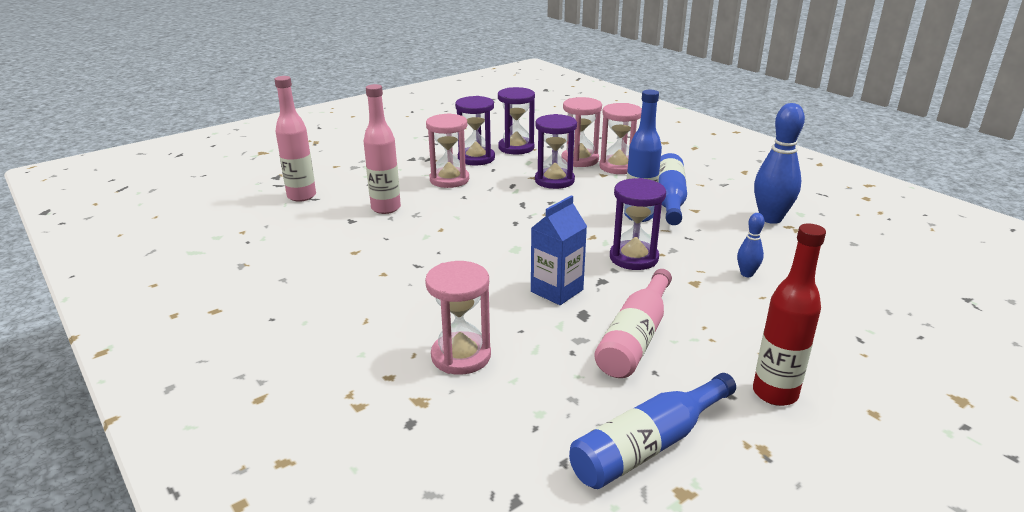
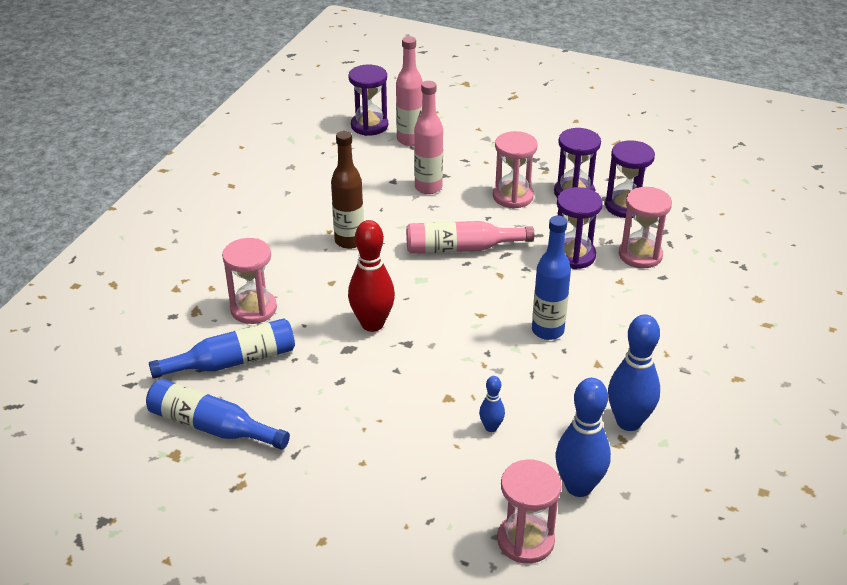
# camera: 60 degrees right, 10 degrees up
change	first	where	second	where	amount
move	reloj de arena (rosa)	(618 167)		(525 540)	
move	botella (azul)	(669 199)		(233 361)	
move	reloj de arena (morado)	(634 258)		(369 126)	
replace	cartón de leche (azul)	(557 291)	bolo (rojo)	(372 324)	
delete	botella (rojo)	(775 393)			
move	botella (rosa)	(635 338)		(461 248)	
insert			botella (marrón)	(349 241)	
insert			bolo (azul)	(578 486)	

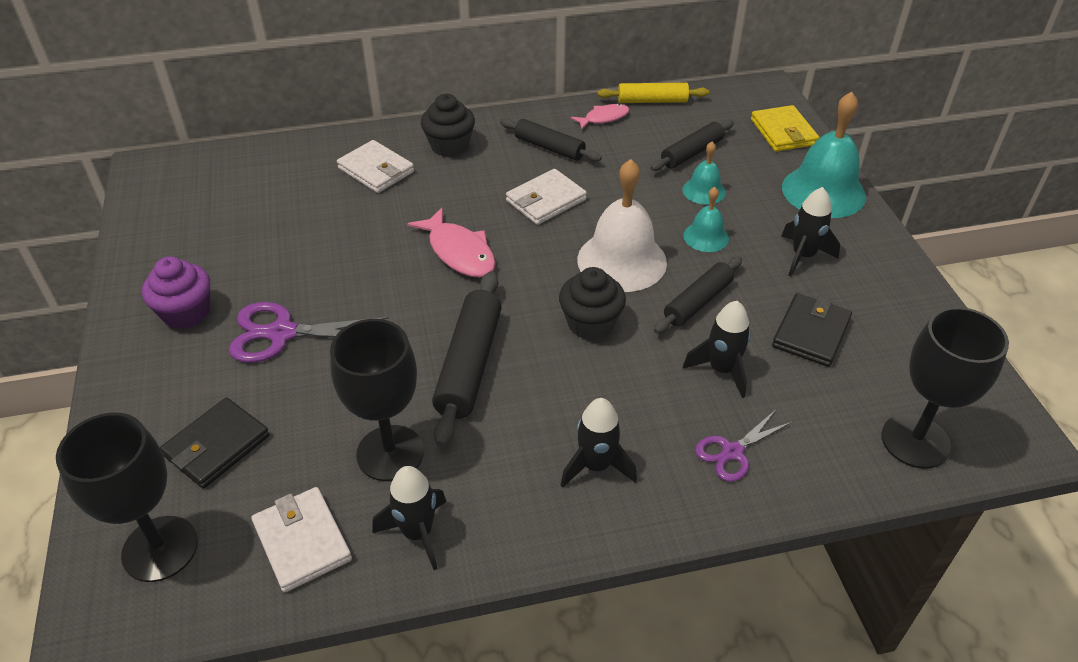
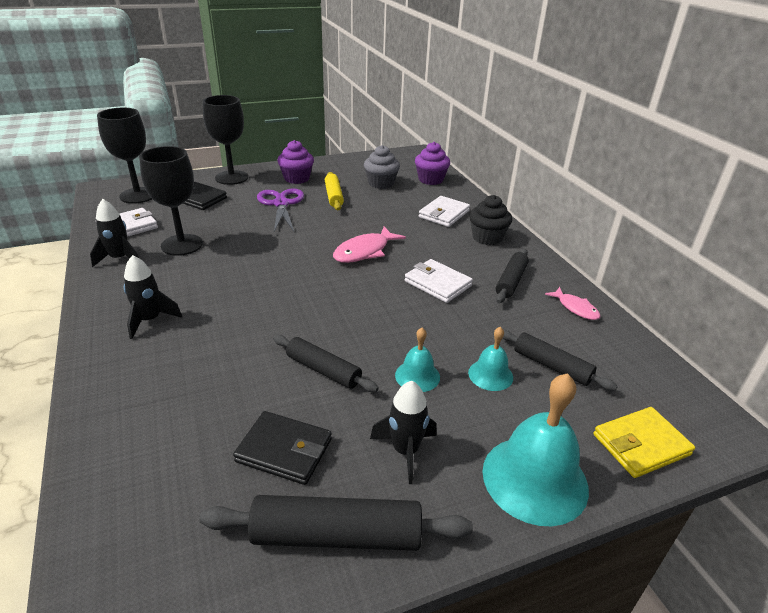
# camera: 80 degrees right, 10 degrees down
change	first	where	second	where	amount
move	rodillo (amarillo)	(652 101)		(334 196)	
delete	campana (blanco)	(622 260)			
delete	magdalena (negro)	(590 323)			
move	rodillo (negro)	(469 365)		(336 535)	
delete	cohete (negro)	(721 370)			
move	copa (negro)	(915 441)		(231 177)	
delete	tijeras (morado)	(732 452)			
insert			magdalena (morado)	(430 180)	
insert			magdalena (gris)	(381 183)	

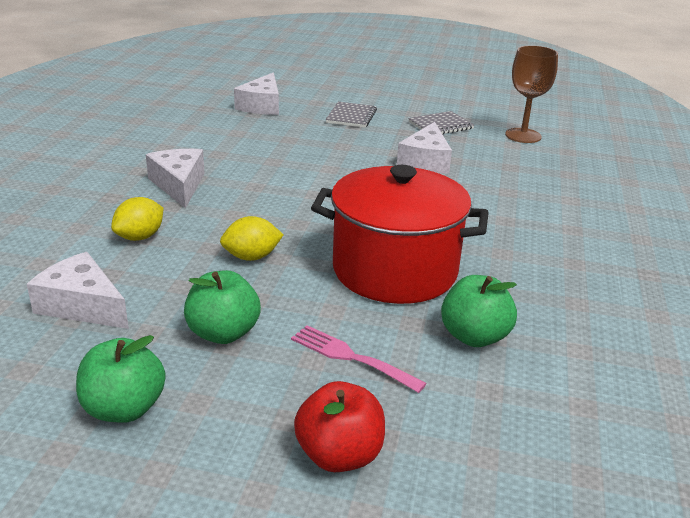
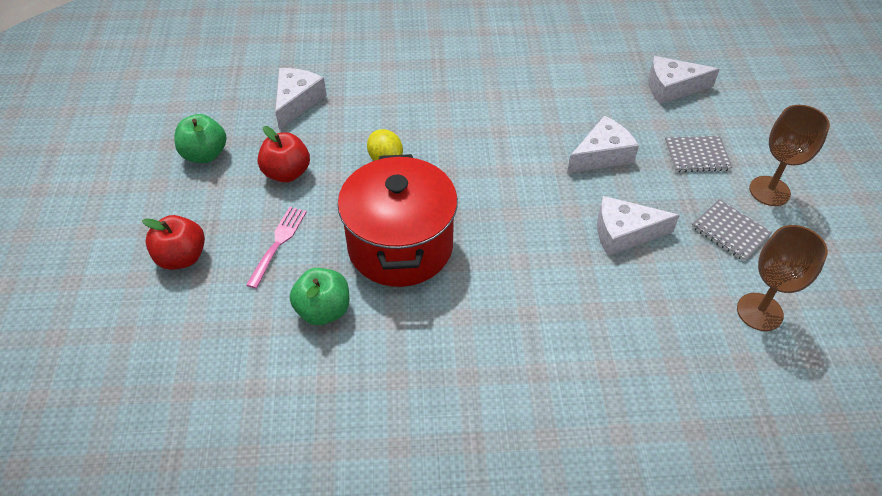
# camera: 75 degrees right, 20 degrees up
change	first	where	second	where	amount
move	queso (blanco)	(179 185)		(602 155)	
delete	limón (amarillo)	(140 237)			
recolor	manzana (verde)	(223 333)	manzana (rojo)	(287 173)	
insert			copa (marrón)	(769 191)	

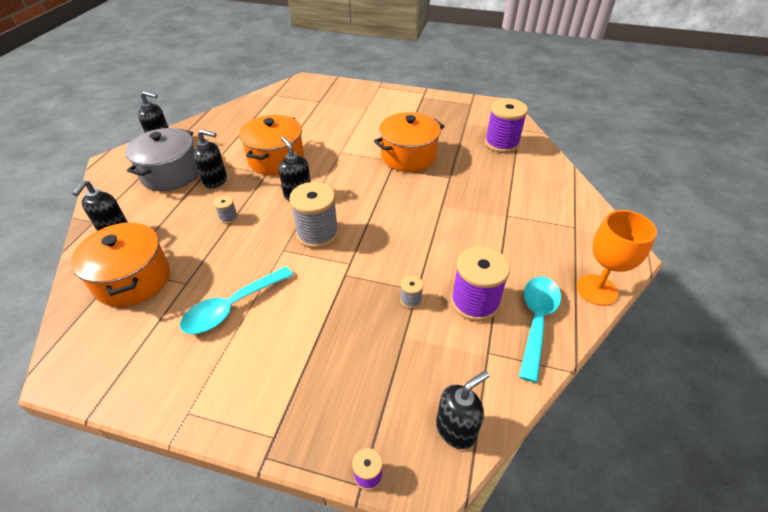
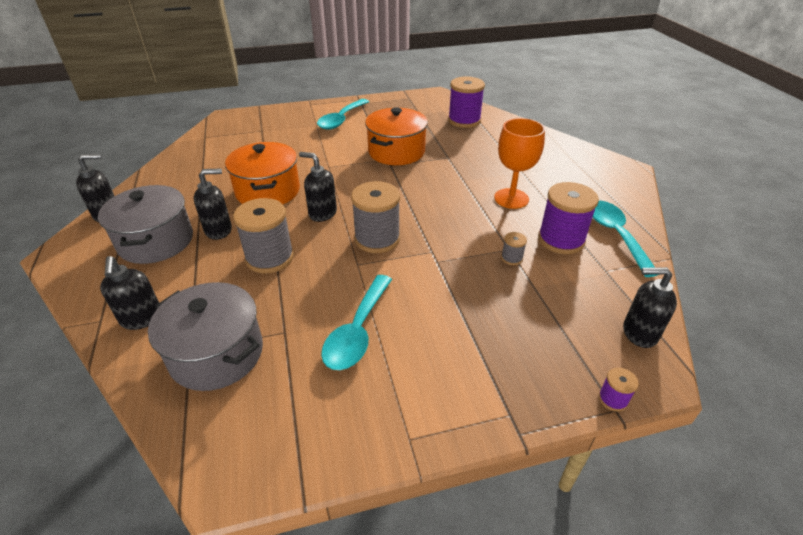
# camera: 30 degrees left, 5 degrees down
change	first	where	second	where	amount
resize	carrete (gris)	(228 218)		(270 258)	x2.21
move	copa (naranja)	(596 290)		(511 198)	
recolor	olla (naranja)	(133 279)	olla (gris)	(217 354)	
rotate	dispensador de jabón (negro)	(456 429)		(639 333)	105 degrees counterclockwise
insert			cuchara (turquesa)	(341 120)	

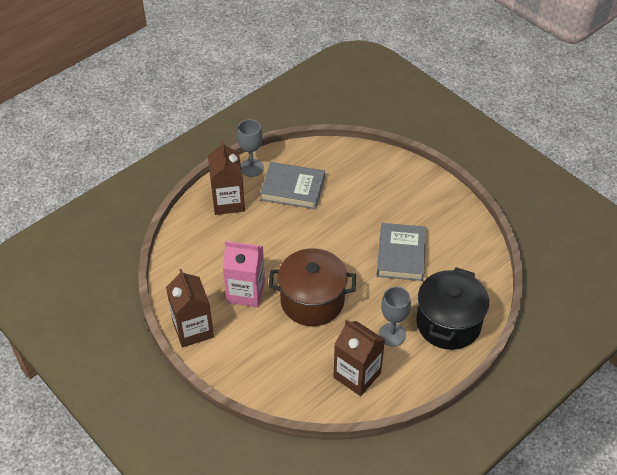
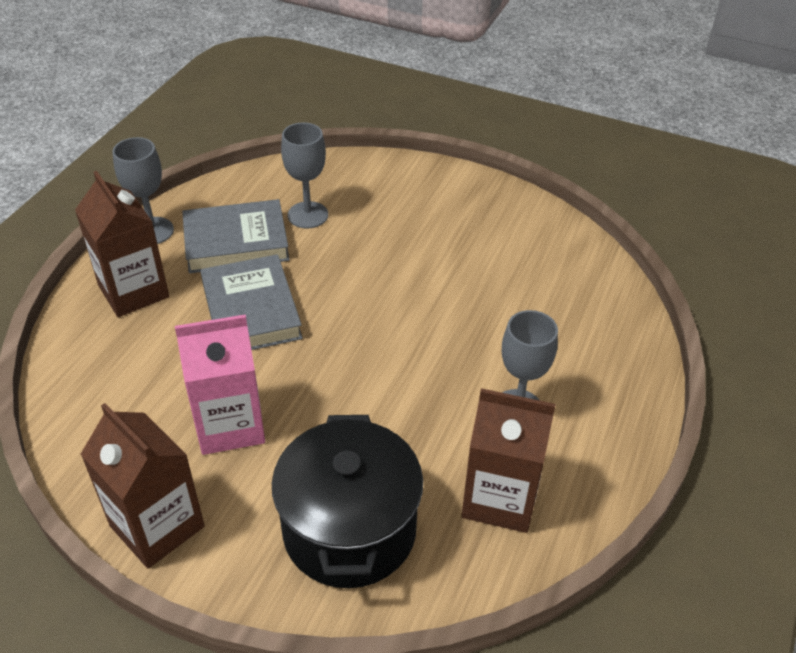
# camera: 25 degrees left, 5 degrees down
change	first	where	second	where	amount
move	libro (gris)	(401 255)		(251 310)	
delete	olla (marrón)	(312 301)			
move	olla (negro)	(448 323)		(349 530)	
insert			copa (gris)	(308 215)	

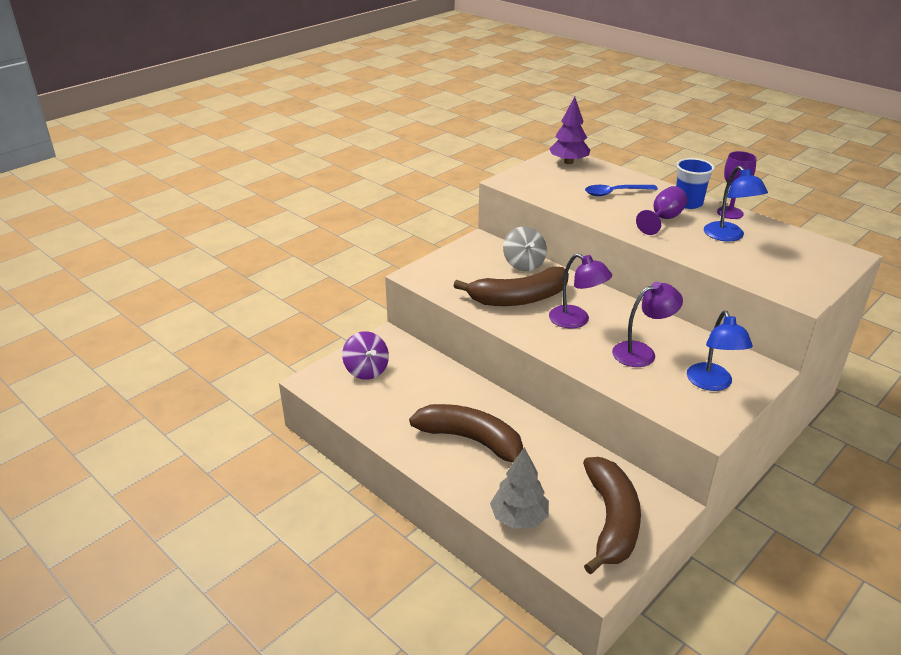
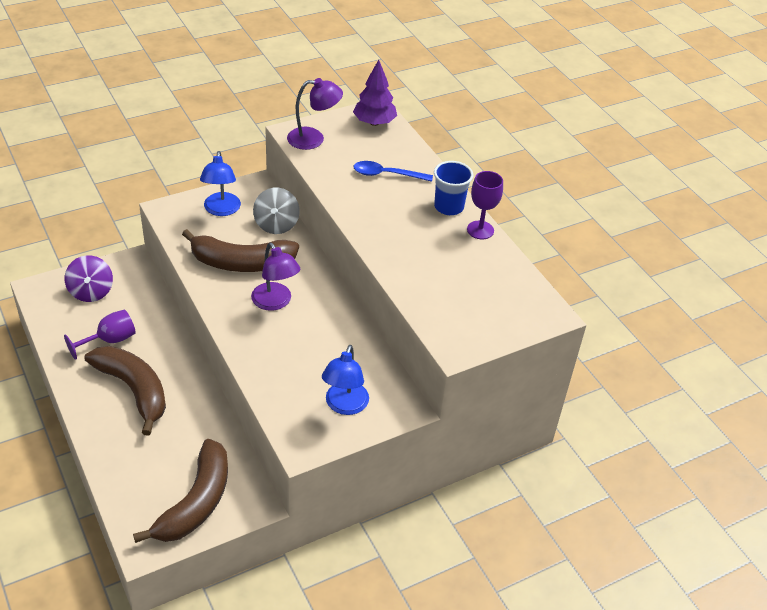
# camera: 15 degrees right, 10 degrees up
change	first	where	second	where	amount
move	lámpara (azul)	(728 236)		(221 210)	
move	copa (morado)	(663 219)		(109 340)	
move	lámpara (morado)	(642 352)		(313 139)	
delete	árbol (gris)	(519 518)			

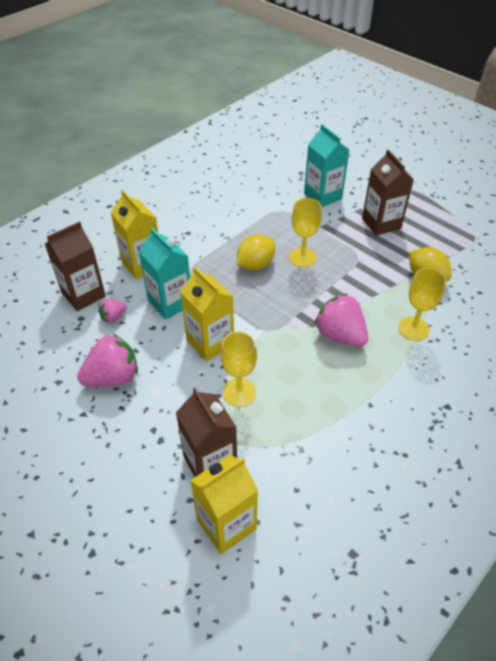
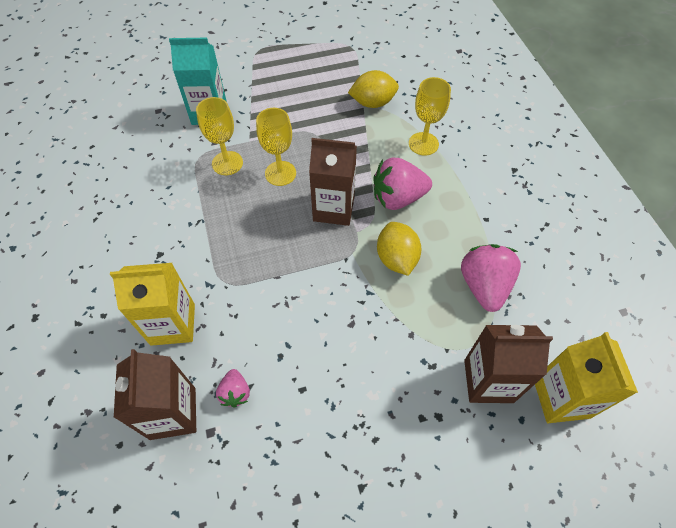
# camera: 60 degrees left, 10 degrees up
change	first	where	second	where	amount
move	cartón de leche (marrón)	(381 223)		(333 209)	
delete	cartón de leche (turquesa)	(170 303)			
move	limón (amarillo)	(255 264)		(396 259)	
delete	cartón de leche (amarillo)	(210 342)			
move	copa (amarillo)	(239 392)		(227 163)	
move	fresa (rosa)	(113 377)		(484 286)	

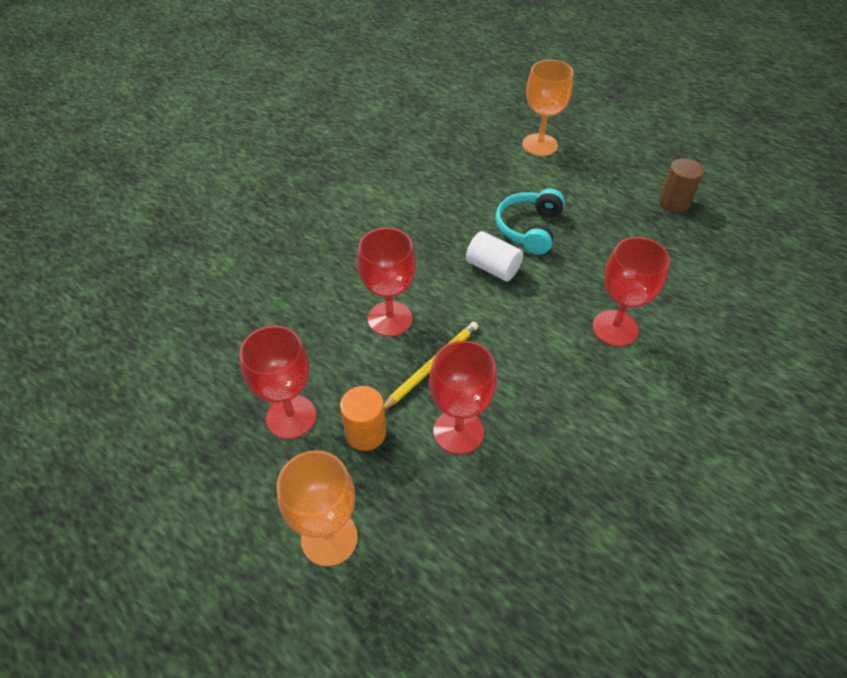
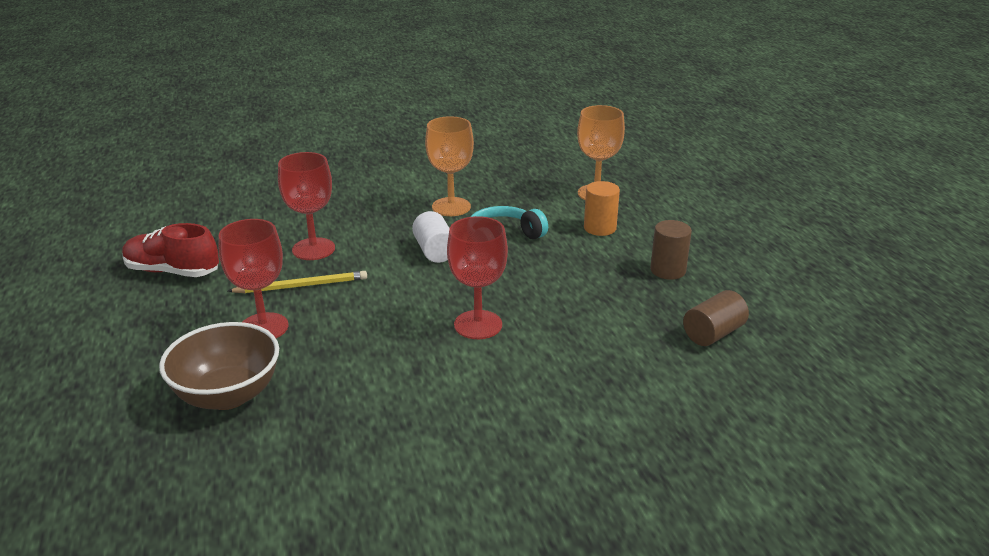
# camera: 35 degrees right, 20 degrees down
change	first	where	second	where	amount
replace	copa (rojo)	(291 417)	zapato (rojo)	(173 271)	
move	cilindro (naranja)	(365 433)		(600 228)	
move	copa (naranja)	(329 538)		(451 207)	
insert			cilindro (marrón)	(713 333)	
insert			cuenco (marrón)	(228 395)	

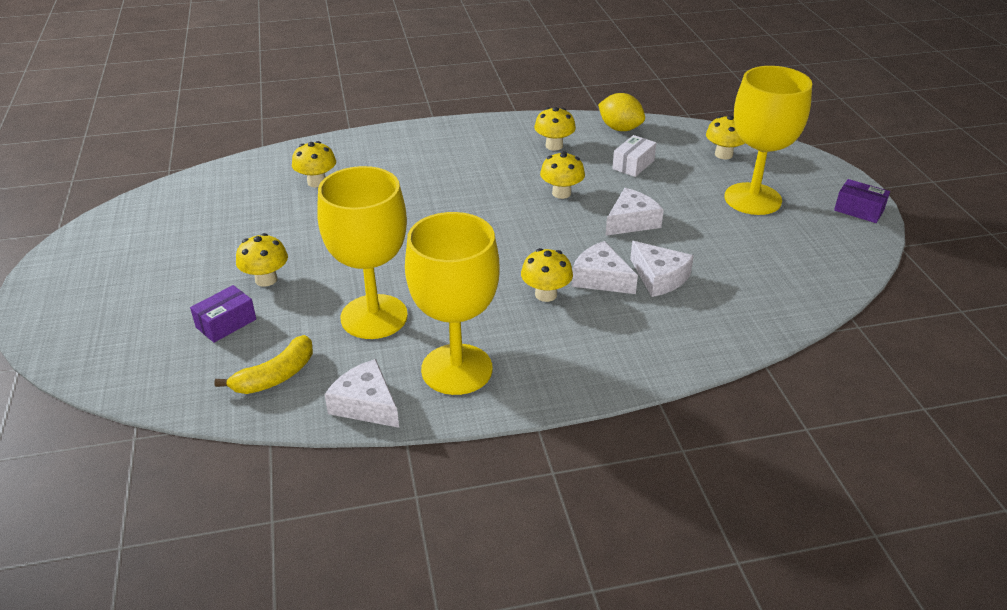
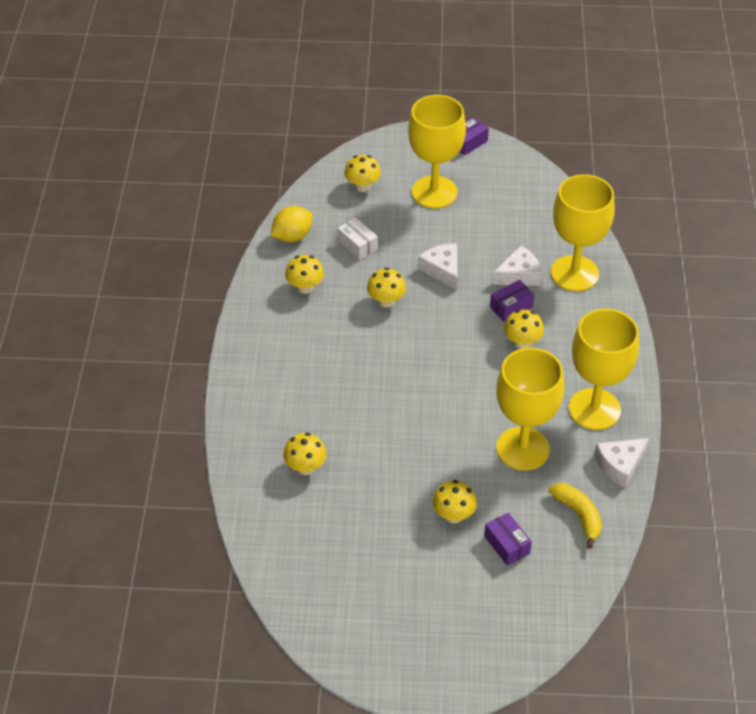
# camera: 75 degrees left, 10 degrees up
change	first	where	second	where	amount
replace	queso (blanco)	(600 278)	caja (morado)	(511 307)	
insert			copa (amarillo)	(574 273)	

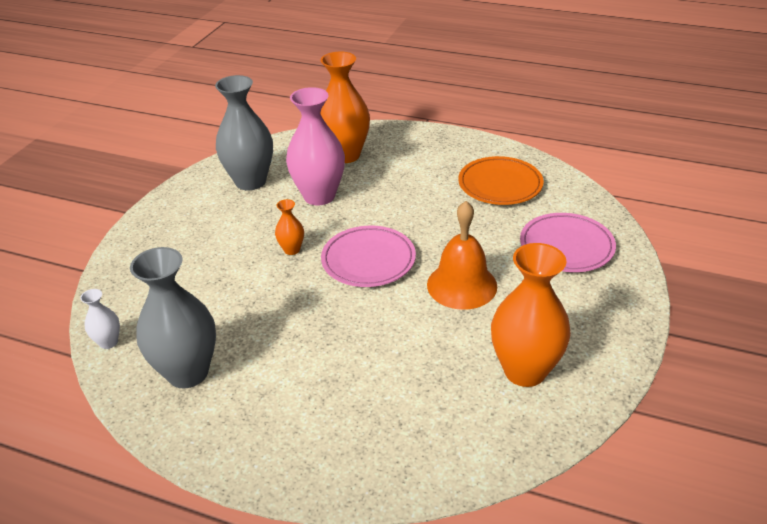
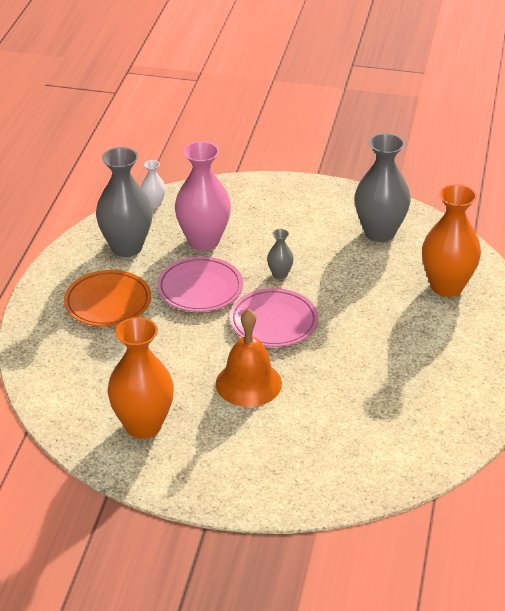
# camera: 80 degrees right, 0 degrees up
change	first	where	second	where	amount
move	florero (rosa)	(319 196)		(203 241)	
move	plato (naranja)	(500 185)		(108 302)	
recolor	florero (naranja)	(292 250)	florero (gris)	(280 274)	
move	plato (rosa)	(566 246)		(200 288)	

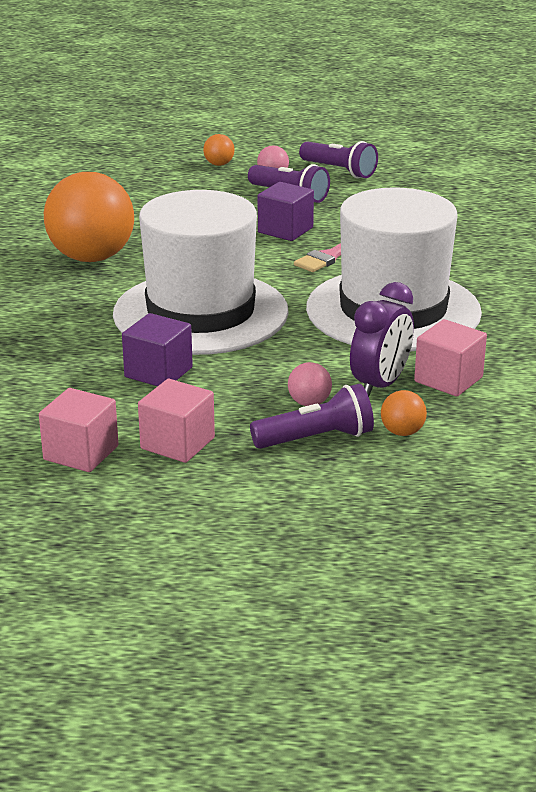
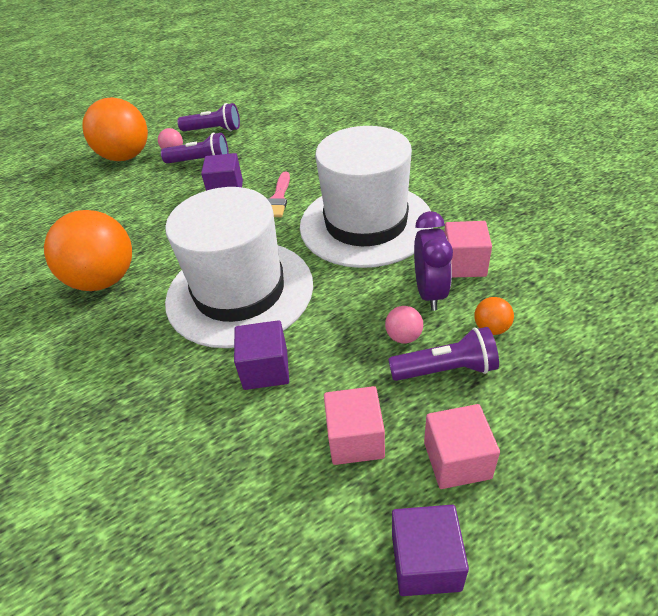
# camera: 30 degrees left, 15 degrees up
change	first	where	second	where	amount
resize	pelota (naranja)	(219 164)		(126 157)	x2.45
rotate	lámpara de mano (morado)	(316 438)		(446 369)	45 degrees clockwise
move	cubo (rosa)	(81 453)		(457 460)	
insert			cubo (morado)	(425 561)	

